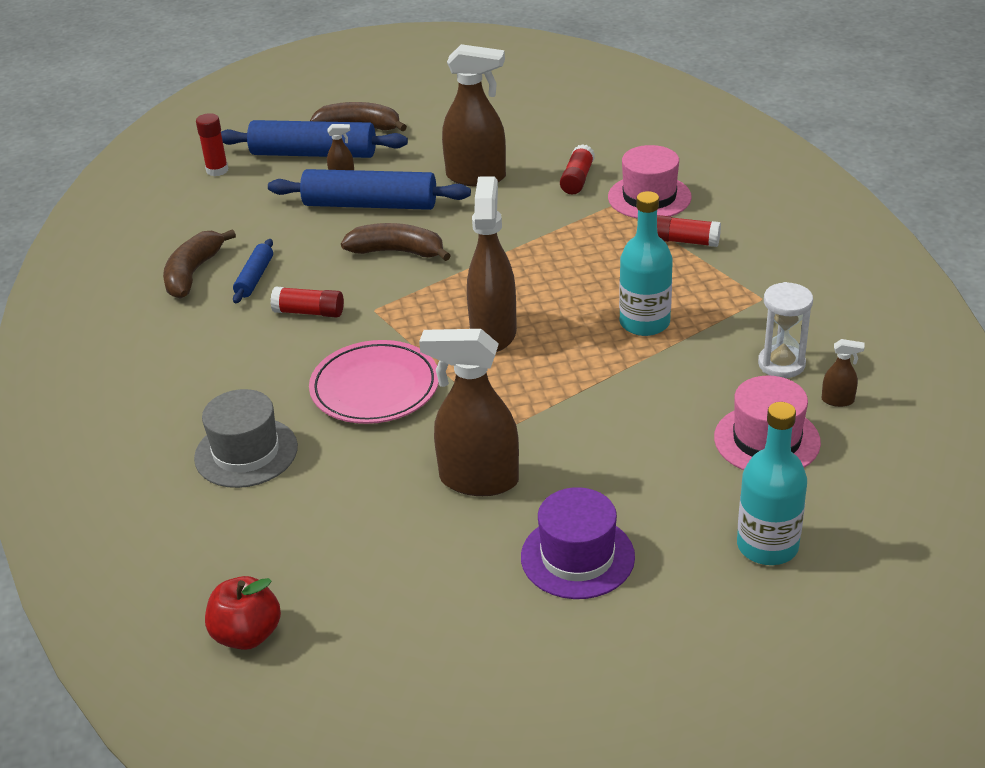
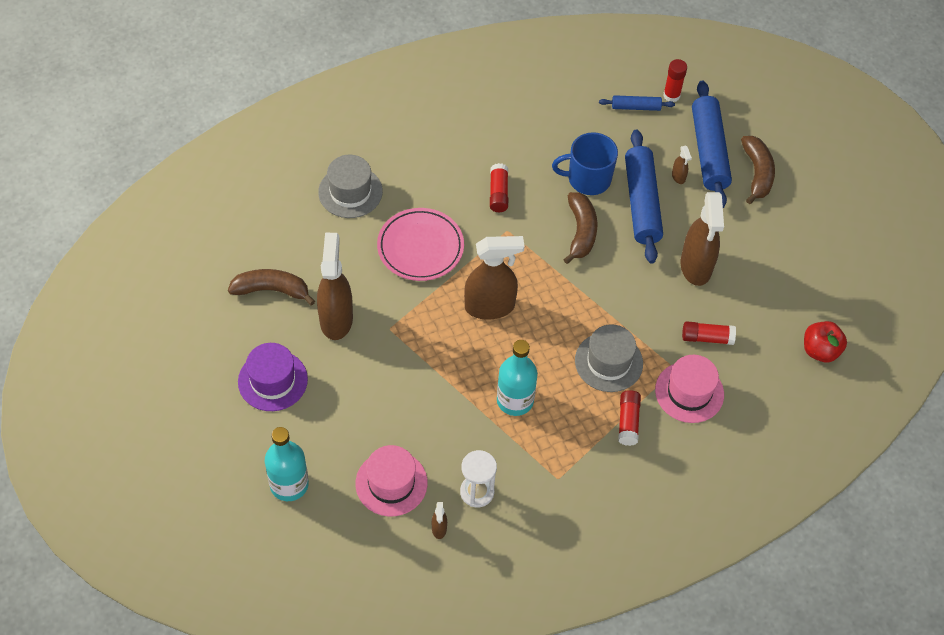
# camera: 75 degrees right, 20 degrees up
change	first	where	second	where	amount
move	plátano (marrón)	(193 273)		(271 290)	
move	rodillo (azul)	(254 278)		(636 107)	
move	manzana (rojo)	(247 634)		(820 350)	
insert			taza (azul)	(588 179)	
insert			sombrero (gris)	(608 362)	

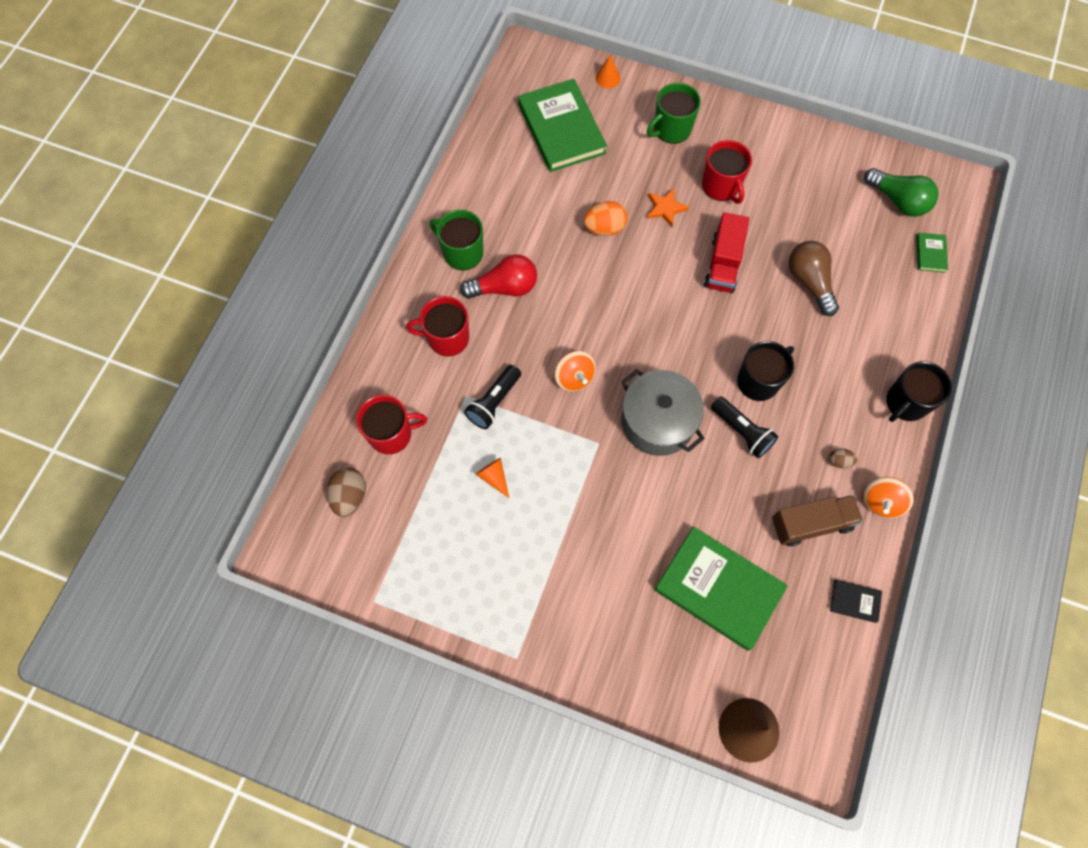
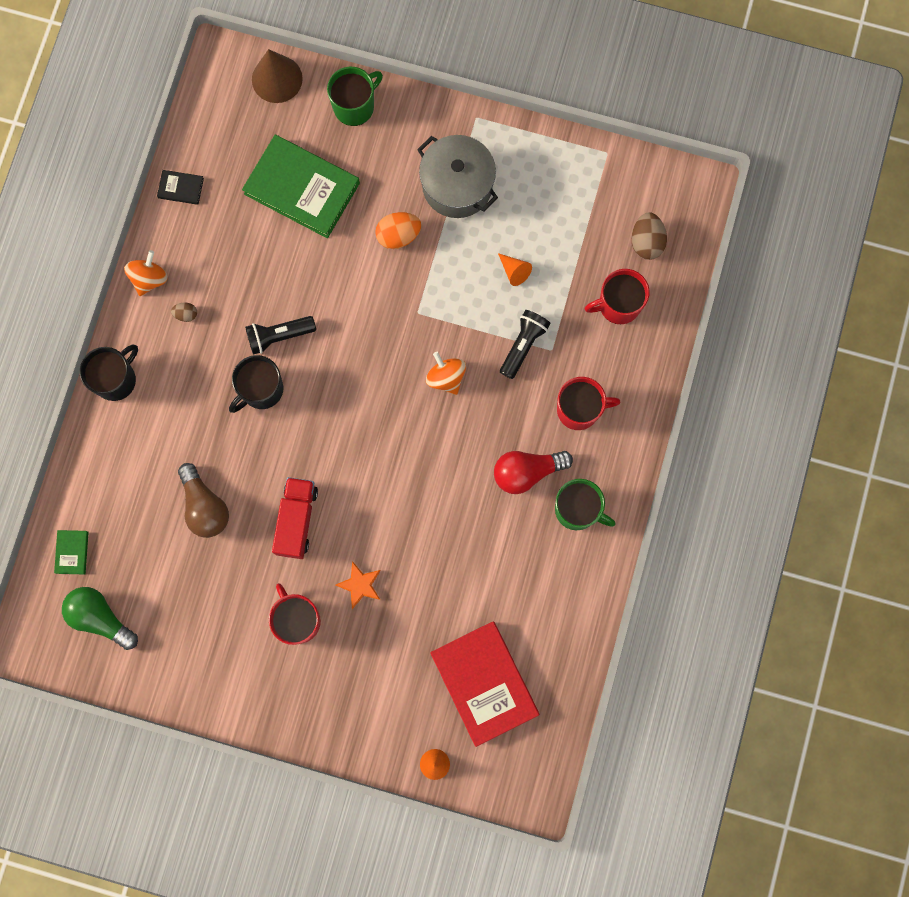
# camera: 175 degrees right, 10 degrees up
change	first	where	second	where	amount
recolor	libro (verde)	(561 129)	libro (rojo)	(484 683)	
move	taza (verde)	(671 129)		(355 106)	
move	huevo (naranja)	(604 228)		(398 235)	
move	olla (gris)	(657 422)		(457 185)	
rotate	lámpara de mano (negro)	(741 431)		(279 336)	60 degrees counterclockwise
delete	camión (marrón)	(811 524)			

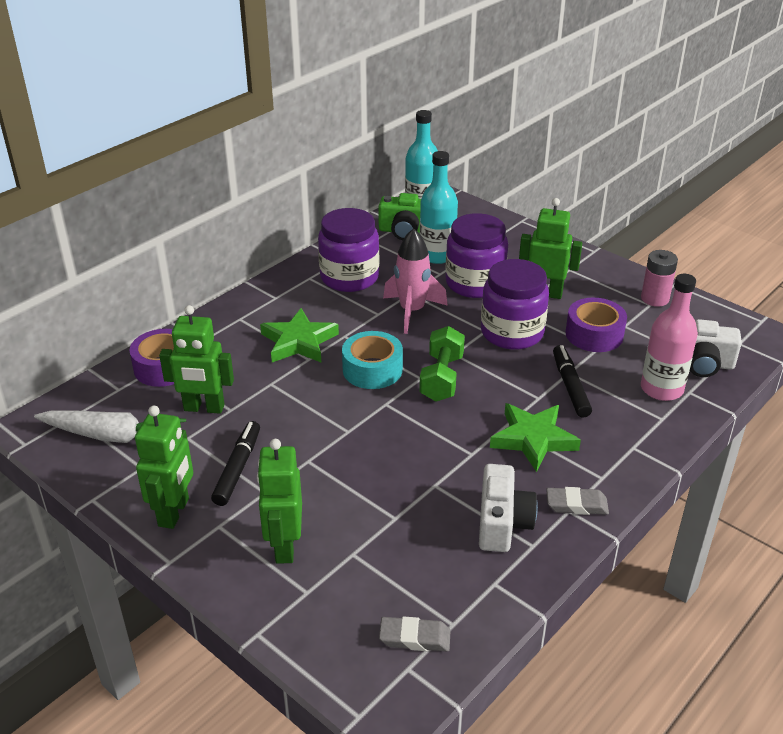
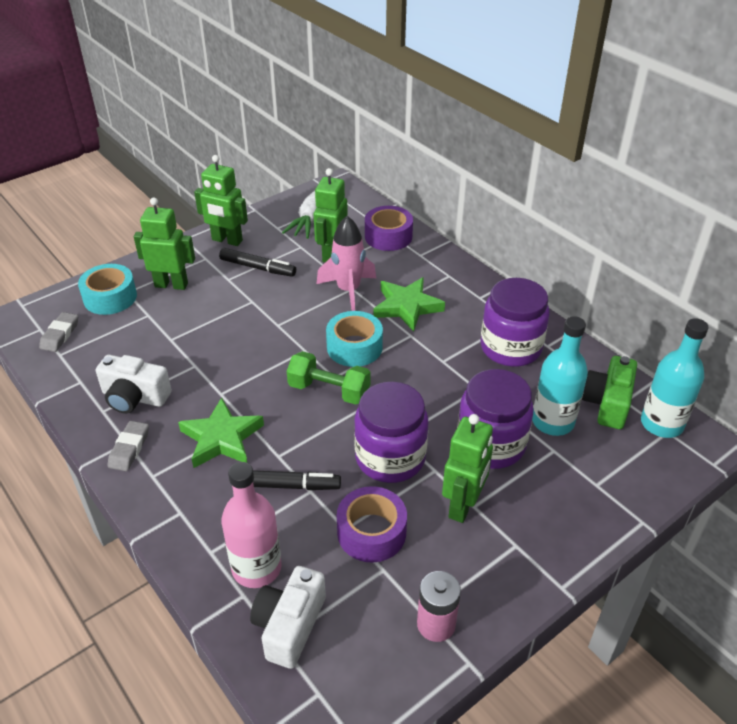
# camera: 100 degrees right, 5 degrees up
change	first	where	second	where	amount
move	cohete (rosa)	(412 311)		(348 291)	
insert			cinta adhesiva (turquesa)	(110 297)	

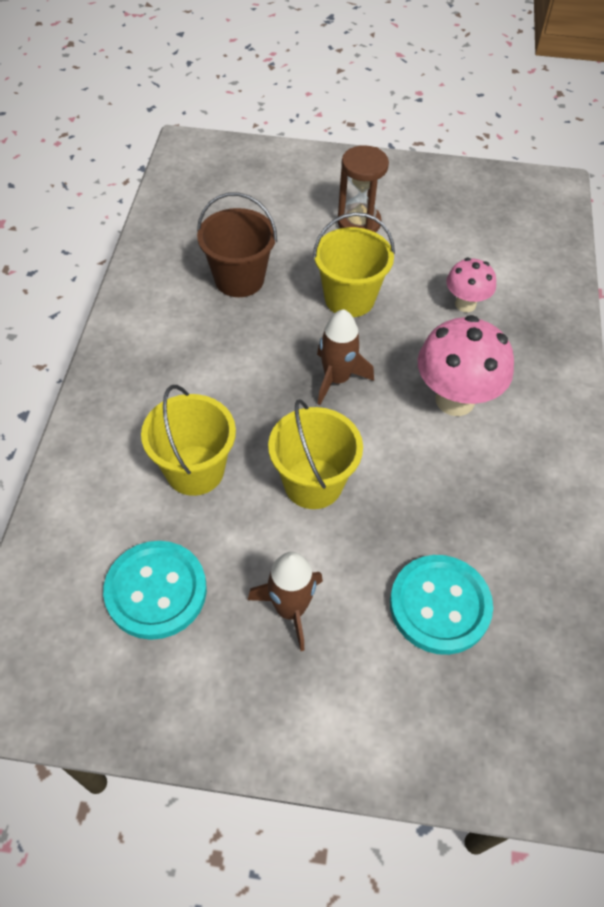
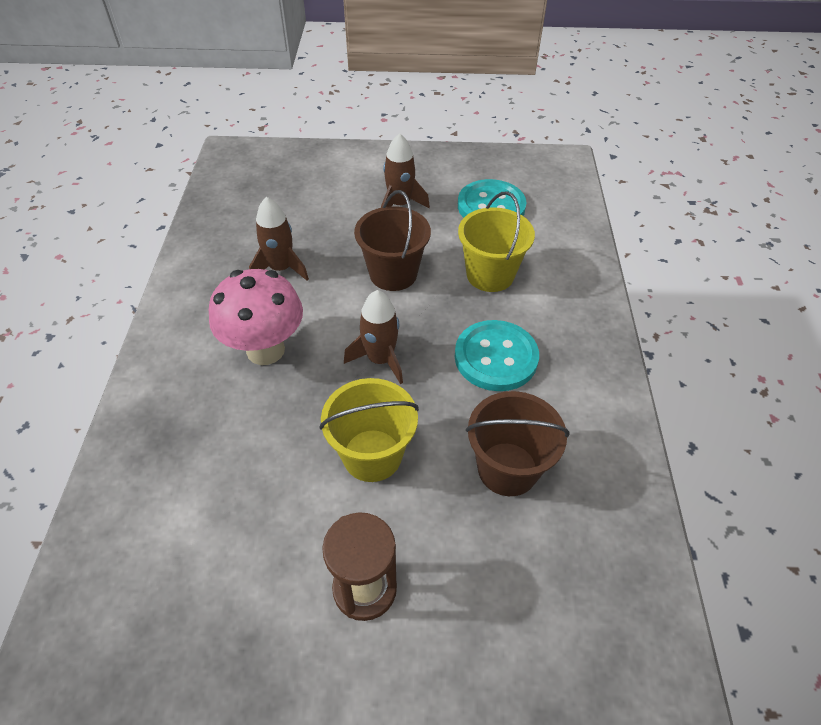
# camera: 175 degrees right, 5 degrees down
change	first	where	second	where	amount
delete	seta (rosa)	(465 304)			
recolor	balde (amarillo)	(313 483)	balde (marrón)	(393 274)	
move	botón (turquesa)	(439 605)		(496 357)	
insert			cohete (marrón)	(280 268)	

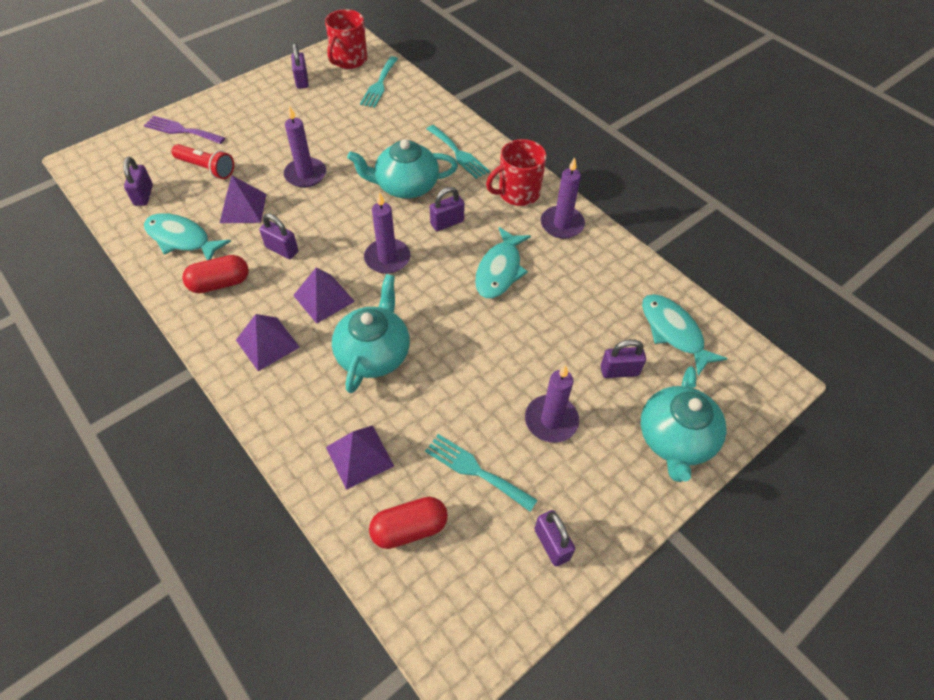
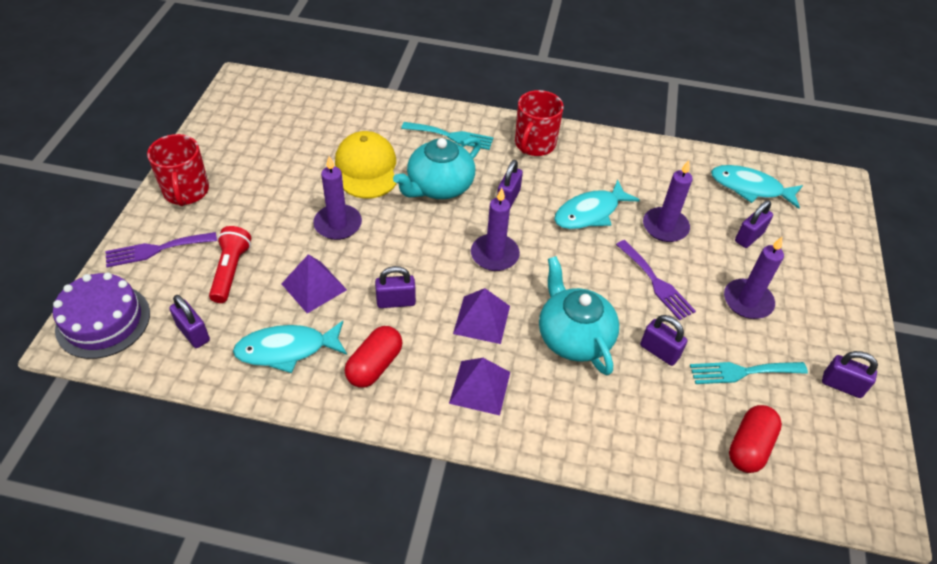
# camera: 40 degrees left, 5 degrees down
change	first	where	second	where	amount
move	taza (rojo)	(349 60)		(186 191)	
move	candado (morado)	(302 81)		(659 351)	
delete	tenedor (turquesa)	(379 84)			
rotate	lámpara de mano (rojo)	(207 168)		(230 271)	75 degrees counterclockwise
move	vela (morado)	(562 224)		(665 227)	
rotate	pez (turquesa)	(500 270)		(590 213)	75 degrees clockwise
delete	tetera (turquesa)	(675 439)			
delete	pirámide (morado)	(359 456)			
insert			gorra (amarillo)	(366 168)	
insert			tenedor (morado)	(656 282)	
insert			tarta (morado)	(103 321)	

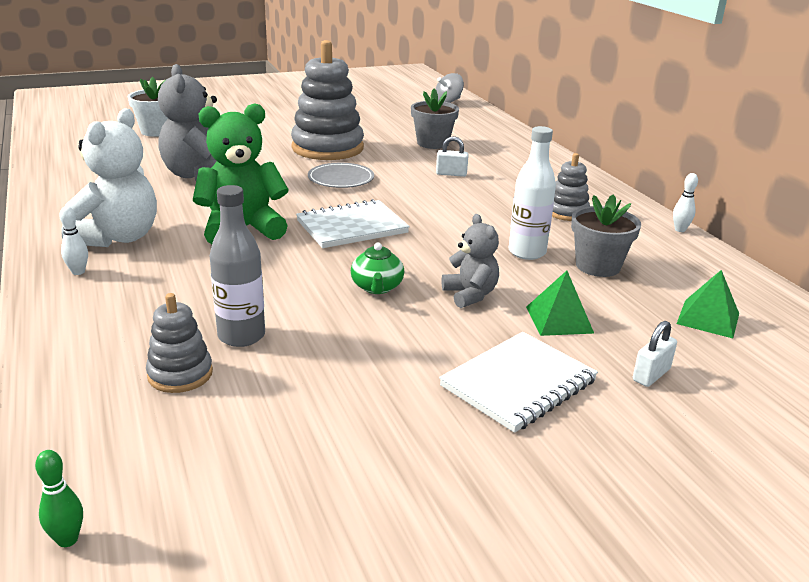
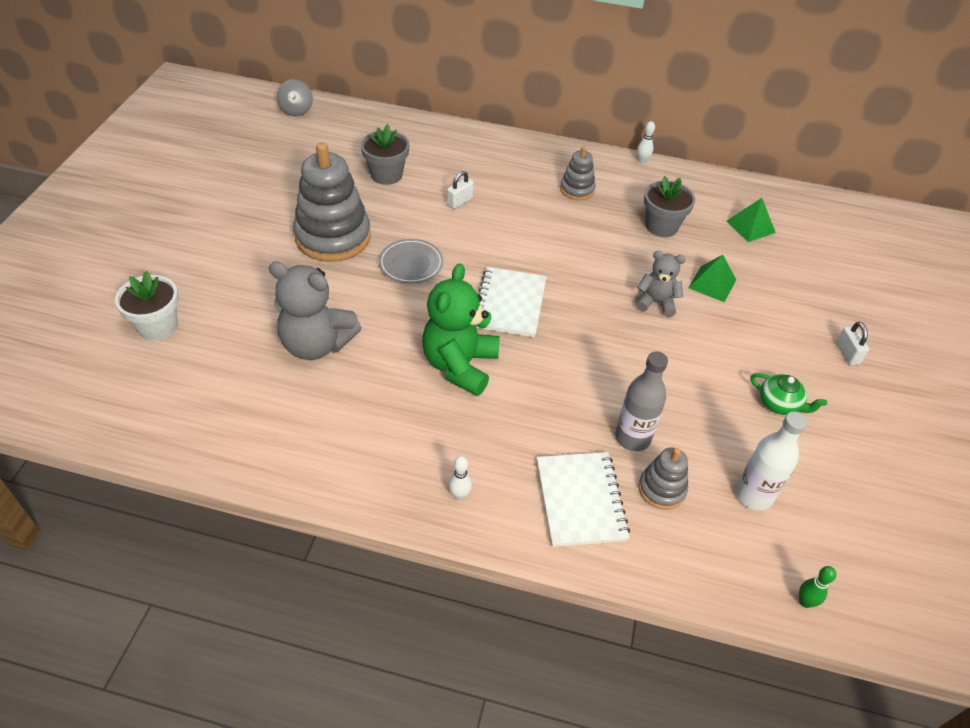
# camera: 55 degrees left, 20 degrees up
change	first	where	second	where	amount
delete	osito (blanco)	(118 237)			
move	botella (blanco)	(527 252)		(753 495)	
move	tetera (verde)	(377 287)		(780 404)	
move	candado (blanco)	(651 375)		(847 353)	
move	cuaderno (blanco)	(518 384)		(580 500)	

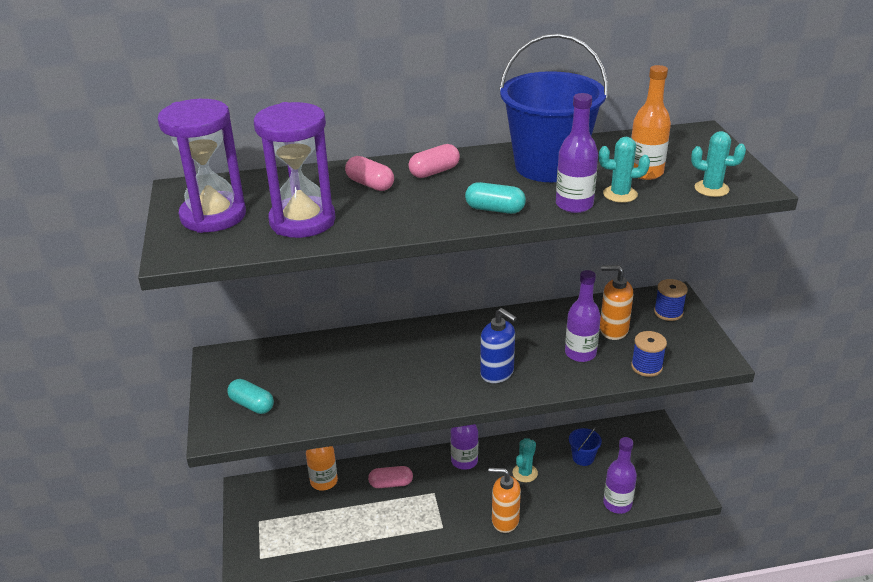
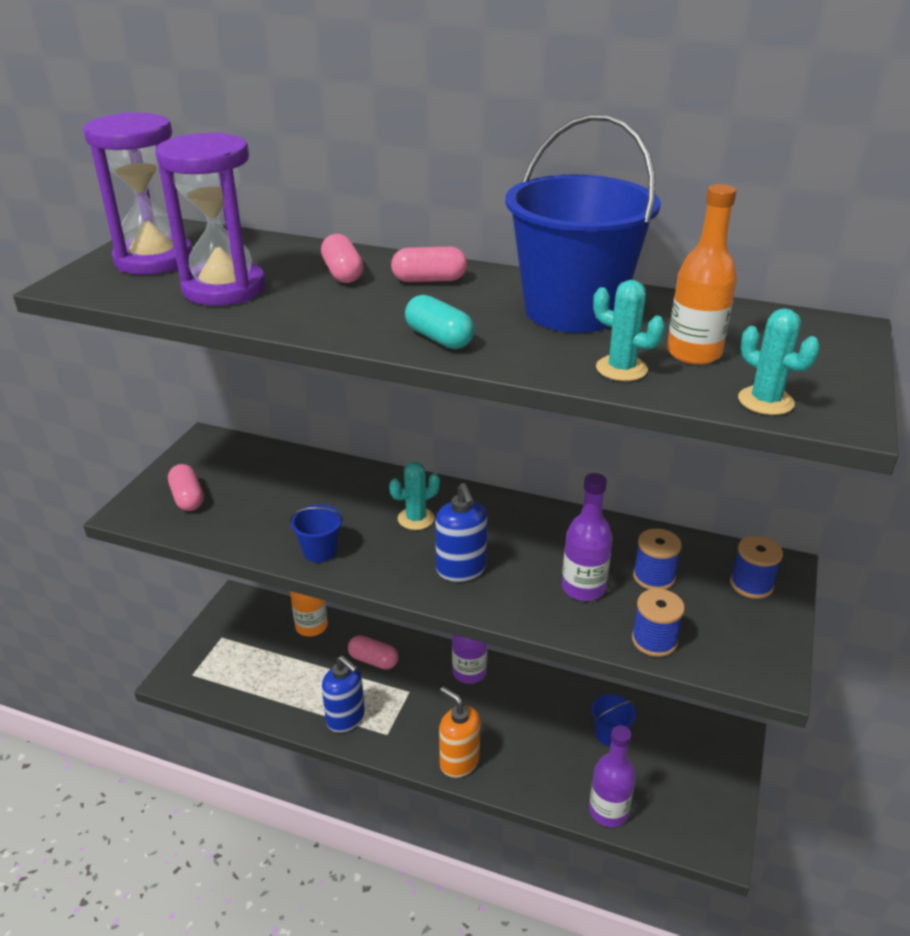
# camera: 30 degrees right, 0 degrees up
change	first	where	second	where	amount
delete	botella (morado)	(574 205)			
replace	dispensador de jabón (naranja)	(613 330)	carrete (azul)	(653 577)	
recolor	cápsula (turquesa)	(252 405)	cápsula (rosa)	(188 498)	
move	cactus (turquesa)	(525 473)		(416 519)	
insert			balde (azul)	(320 551)	
insert			dispensador de jabón (azul)	(346 718)	

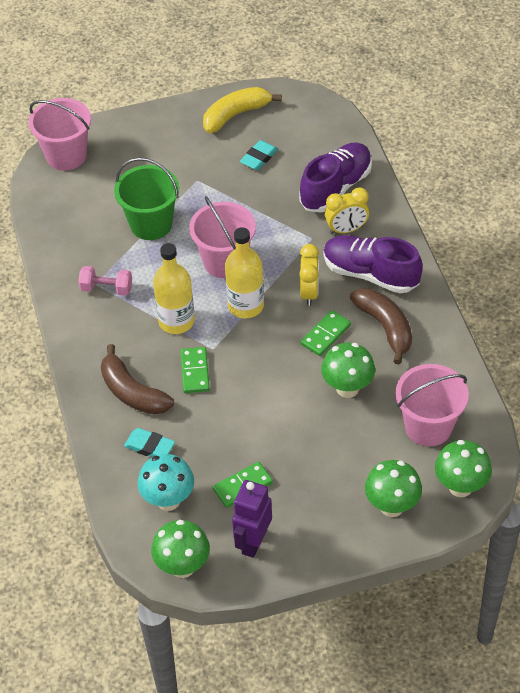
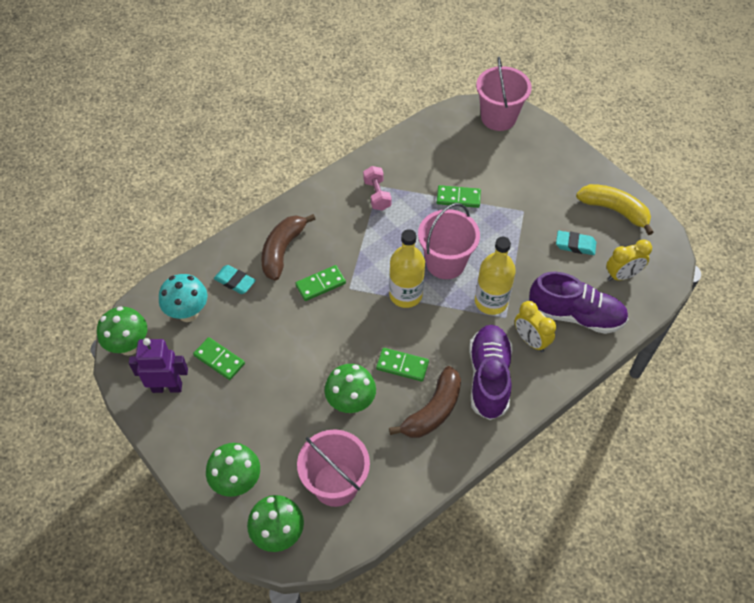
# camera: 65 degrees right, 5 degrees up
change	first	where	second	where	amount
replace	balde (verde)	(151 224)	ficha de dominó (verde)	(458 198)	
move	botella (amarillo)	(176 321)		(491 301)	
move	despertador (amarillo)	(309 293)		(622 275)	
rotate	goma de borrar (turquesa)	(149 446)		(235 281)	60 degrees counterclockwise

